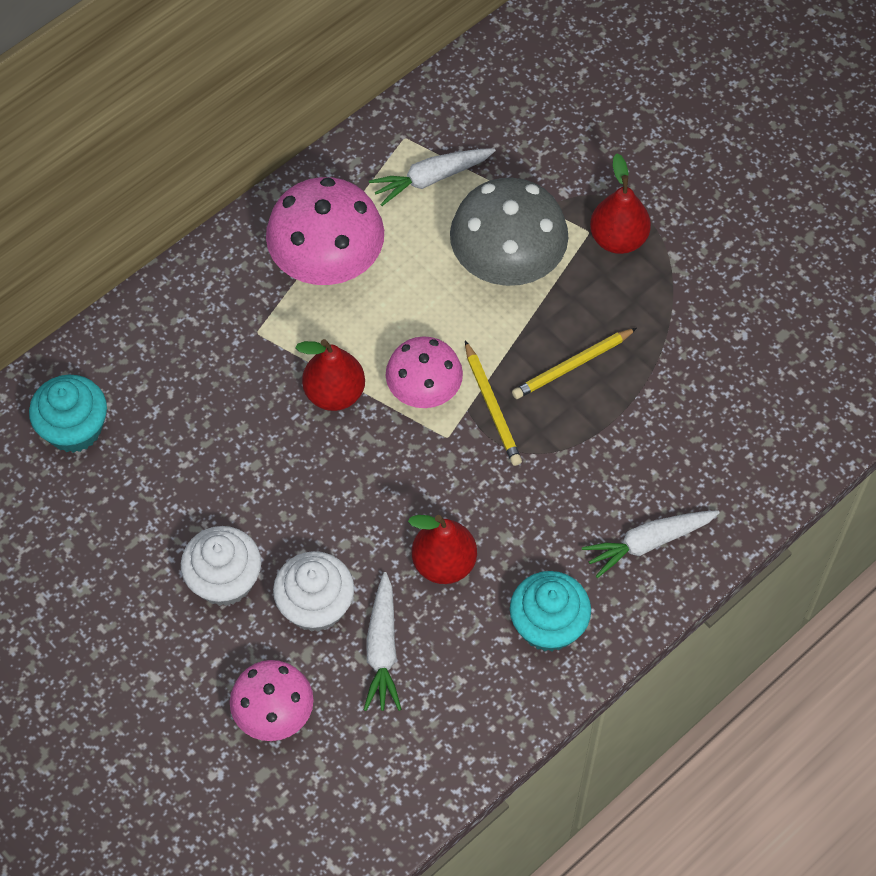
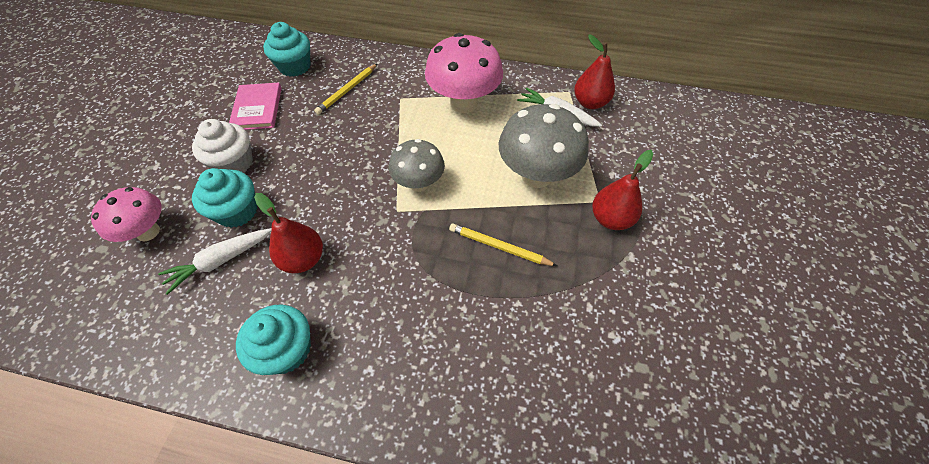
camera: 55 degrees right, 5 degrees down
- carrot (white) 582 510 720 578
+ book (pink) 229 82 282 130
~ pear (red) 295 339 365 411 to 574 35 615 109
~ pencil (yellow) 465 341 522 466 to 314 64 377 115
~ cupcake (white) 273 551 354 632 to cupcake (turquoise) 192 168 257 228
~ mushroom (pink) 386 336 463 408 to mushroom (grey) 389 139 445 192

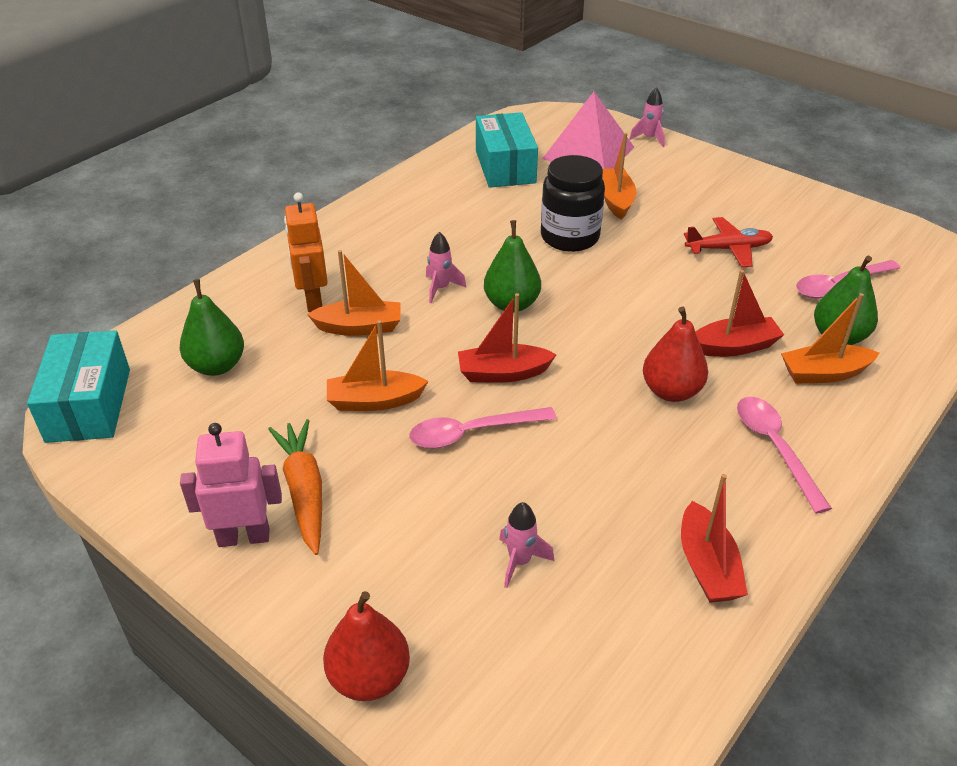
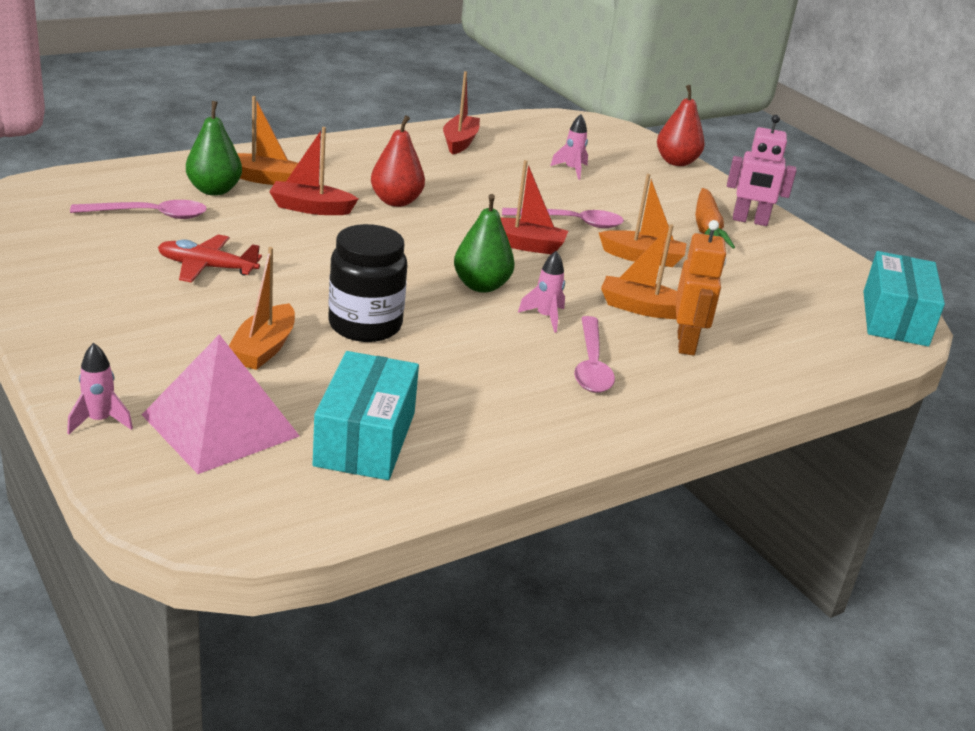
camera: 165 degrees left, 10 degrees down
- pear (green) 180 279 244 376
~ spoon (pink) 737 397 832 514 to 574 316 615 393

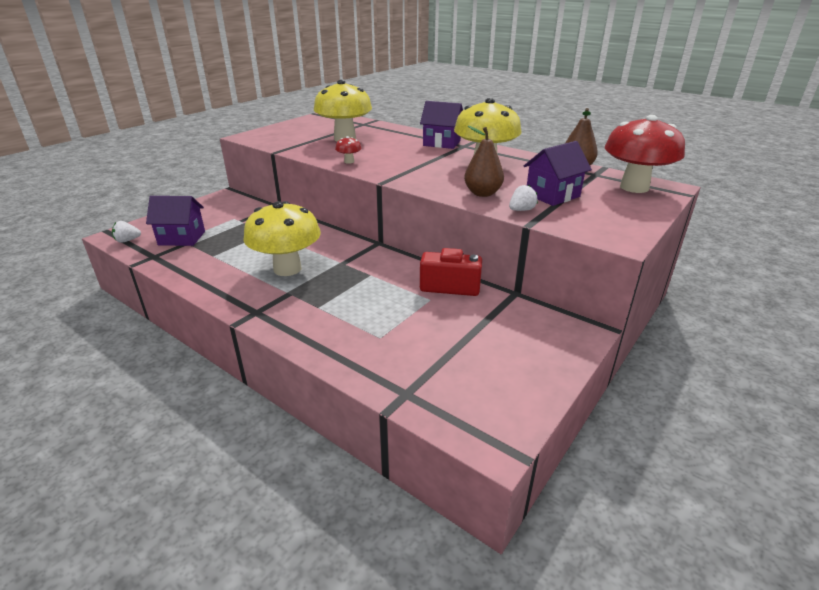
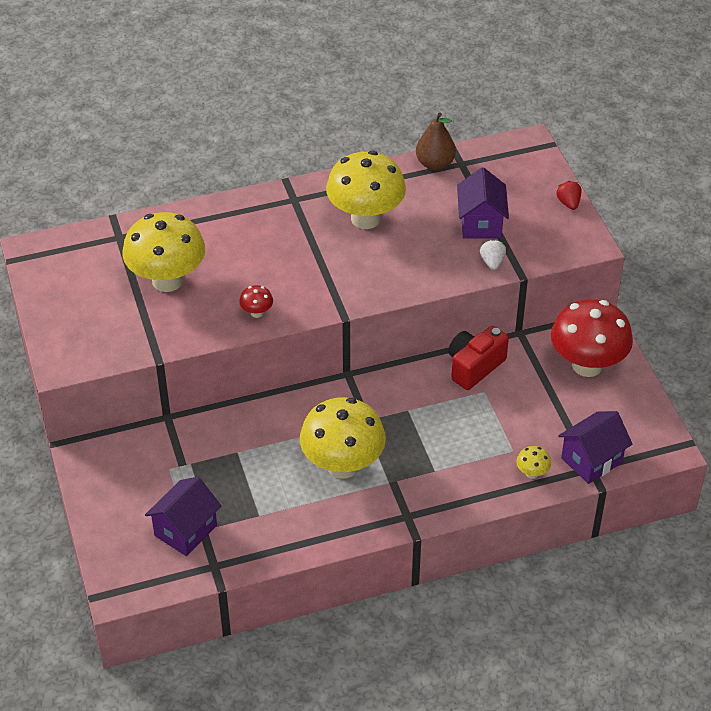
camera: 55 degrees left, 15 degrees up
- strawberry (white) 112 221 141 243
- pear (brown) 464 126 504 197
+ mushroom (yellow) 516 446 551 479
+ strawberry (red) 556 181 582 210
~ house (purple) 420 101 463 149 to 558 411 633 484
~ mushroom (red) 605 115 685 193 to 551 299 633 377

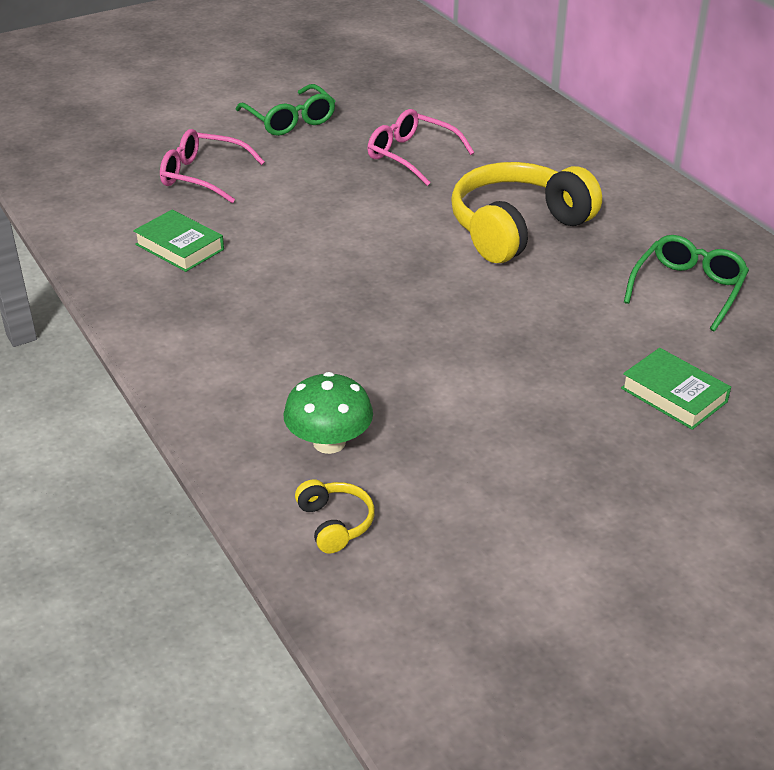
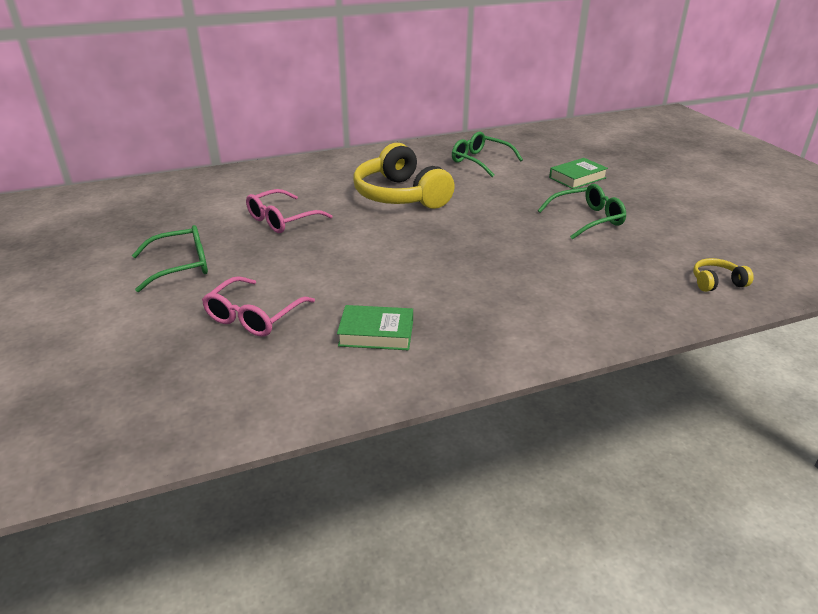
camera: 80 degrees left, 5 degrees down
- mushroom (green) 283 372 373 454
+ glasses (green) 538 184 626 239
~ book (green) 133 210 224 272 = 337 305 413 350 45 degrees clockwise

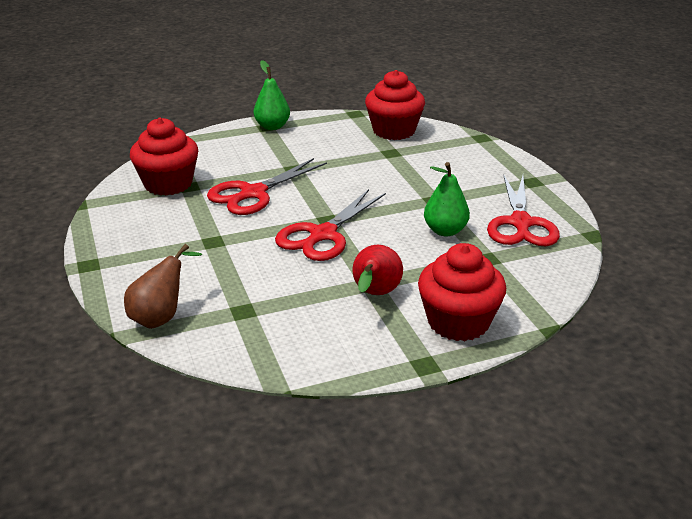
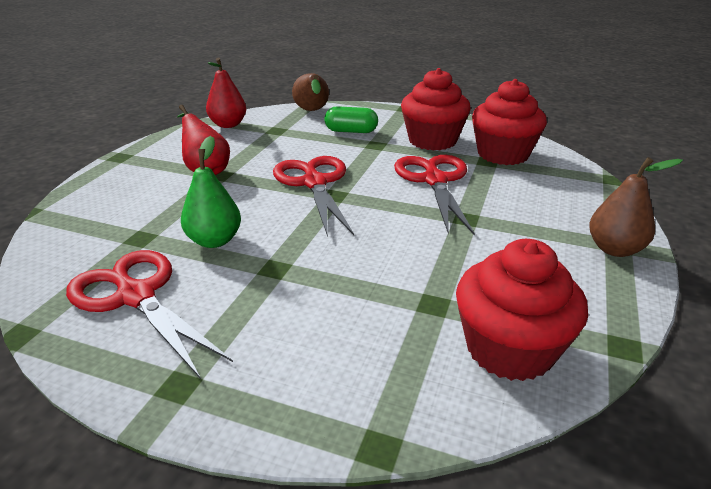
camera: 130 degrees right, 0 degrees up
+ pear (red) 206 58 246 128
+ capsule (green) 325 106 378 133
~ cupcake (red) 418 243 506 341 to 401 68 471 151
~ pear (green) 254 60 290 130 to pear (brown) 589 157 683 257

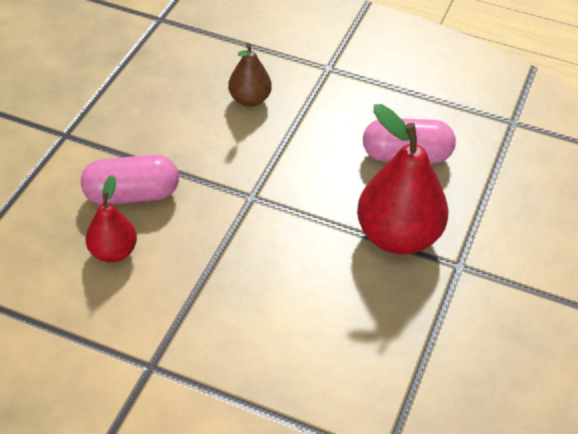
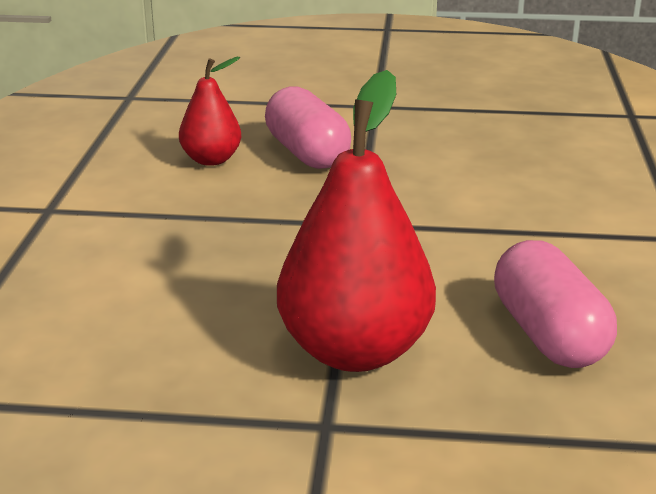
camera: 75 degrees right, 20 degrees down
- pear (brown) 228 43 272 107

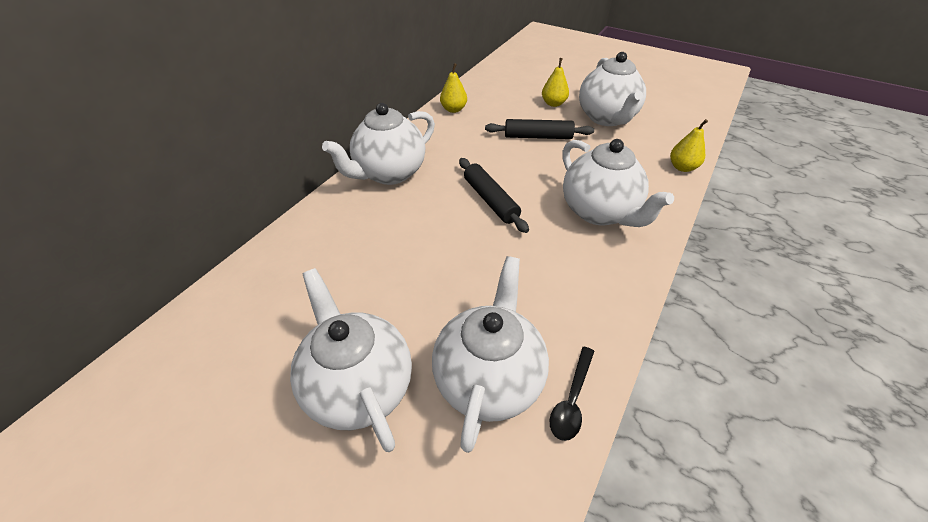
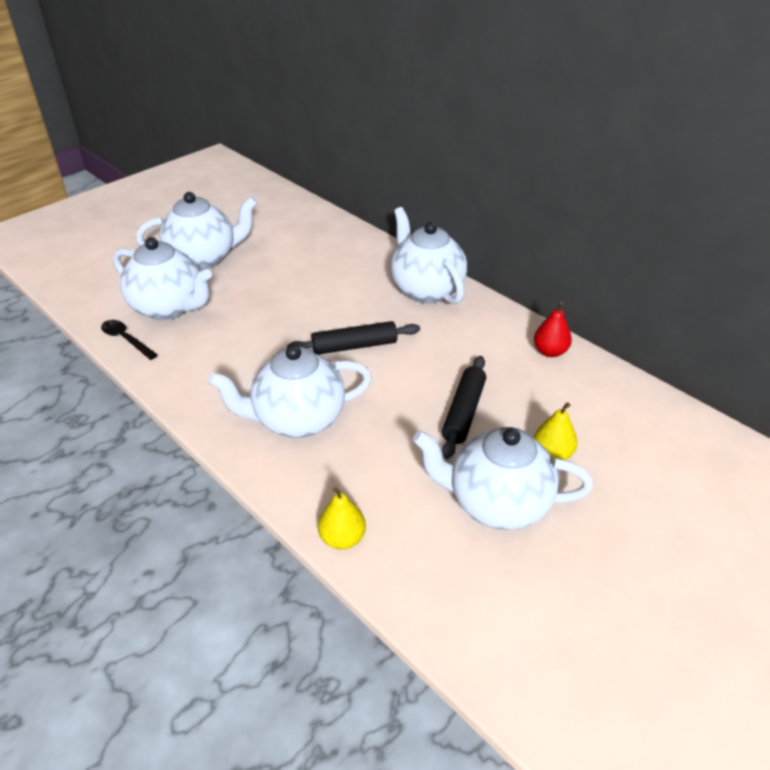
camera: 105 degrees right, 5 degrees down
~ pear (yellow) 440 63 467 113 to pear (red) 534 302 572 357

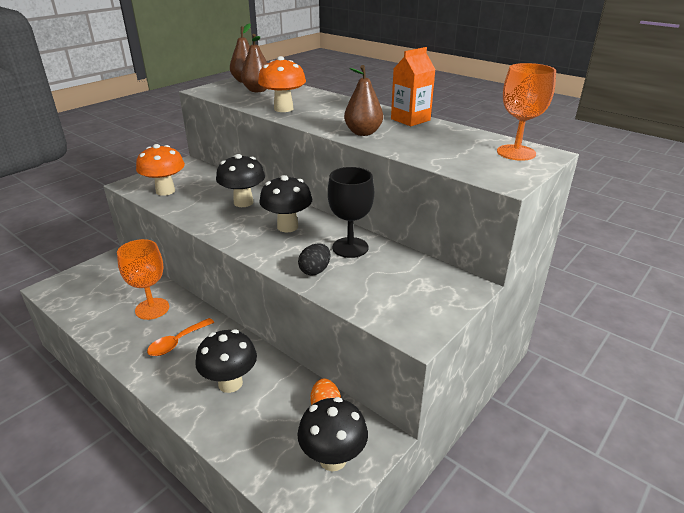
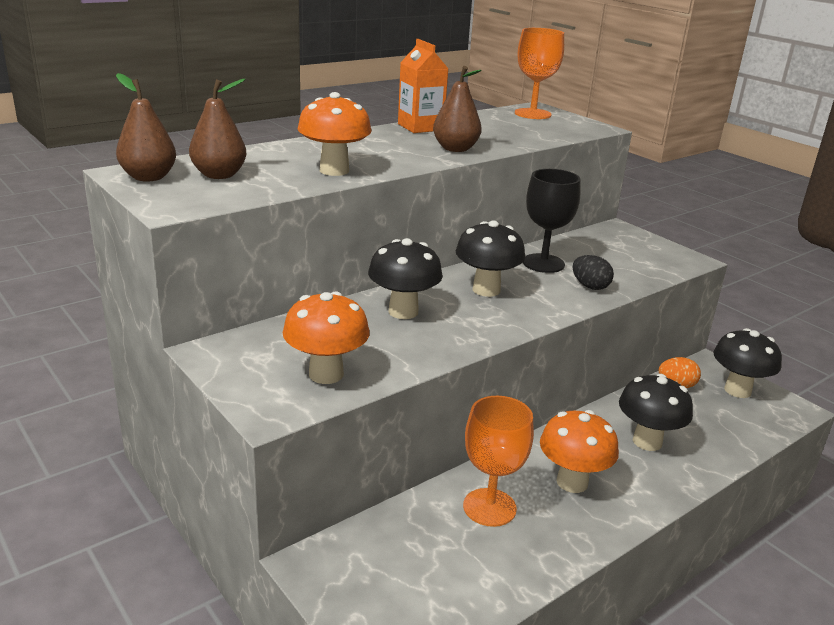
camera: 80 degrees left, 5 degrees down
~ spoon (orange) 147 318 214 356 to mushroom (orange) 540 410 619 493

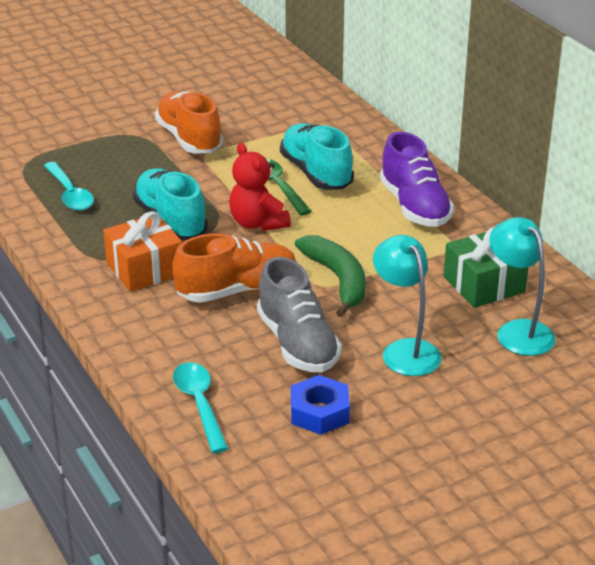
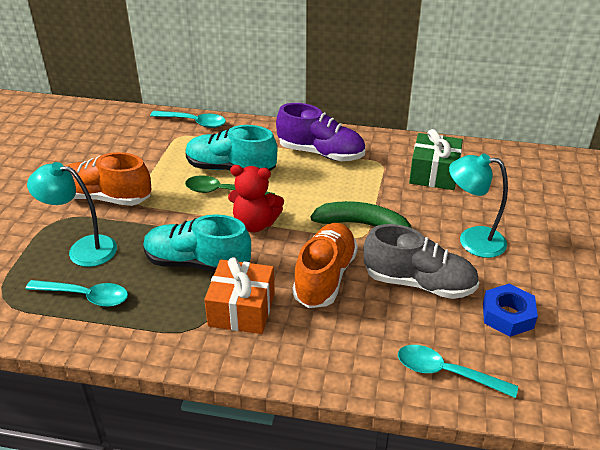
camera: 50 degrees left, 5 degrees up
+ spoon (turquoise) 150 111 226 128
~ lamp (turquoise) 489 217 555 356 to 27 162 117 267

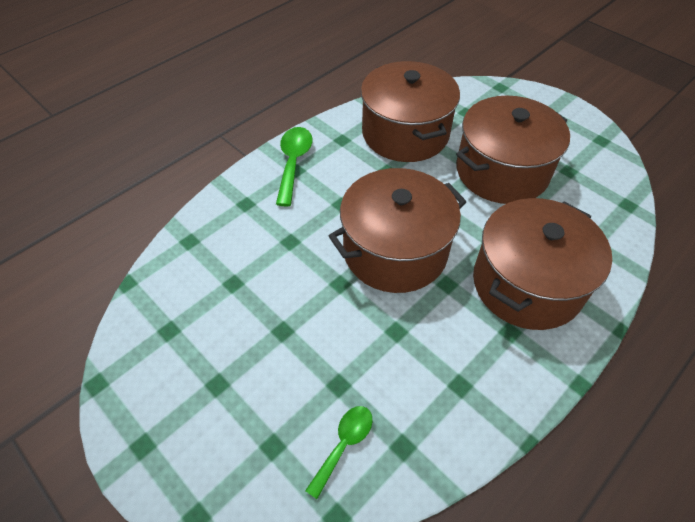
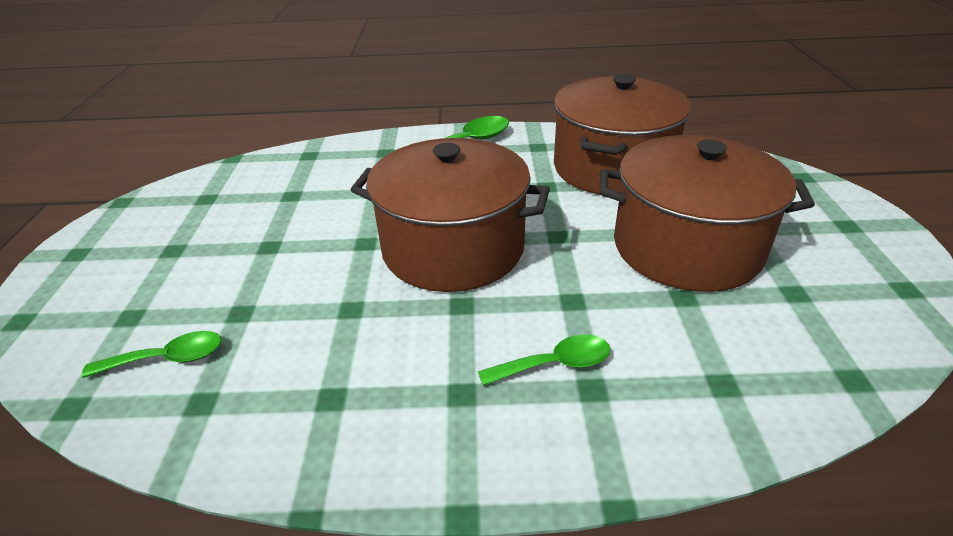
camera: 45 degrees right, 15 degrees down
~ pot (brown) 473 198 612 330 to spoon (green) 478 335 611 386

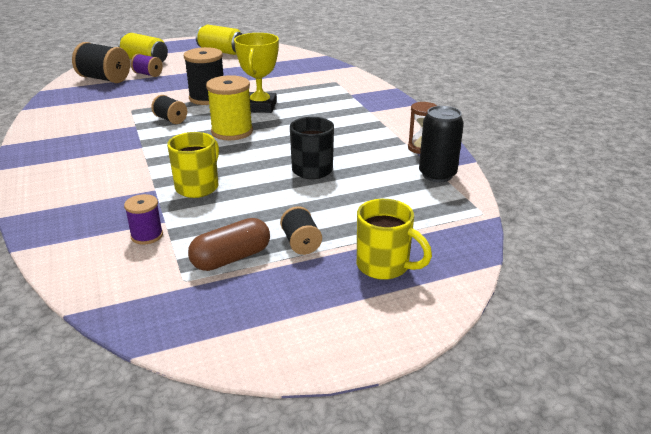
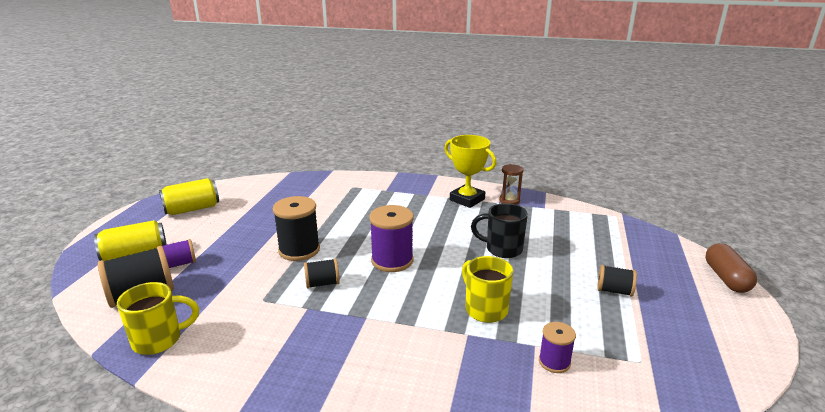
camera: 55 degrees left, 5 degrees down
- can (black) 419 106 464 182
~ capsule (brown) 188 218 270 271 to 706 243 757 293
~ trophy (yellow) 234 33 279 113 to 444 135 496 208
~ mug (yellow) 357 199 432 280 to 117 282 199 355
~ spool (yellow) 206 75 253 140 to spool (purple) 369 205 413 272

